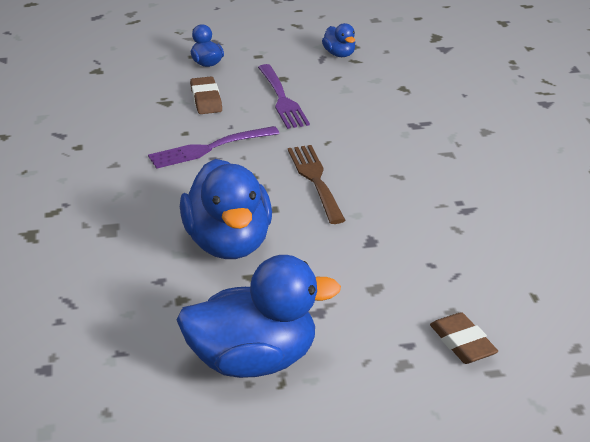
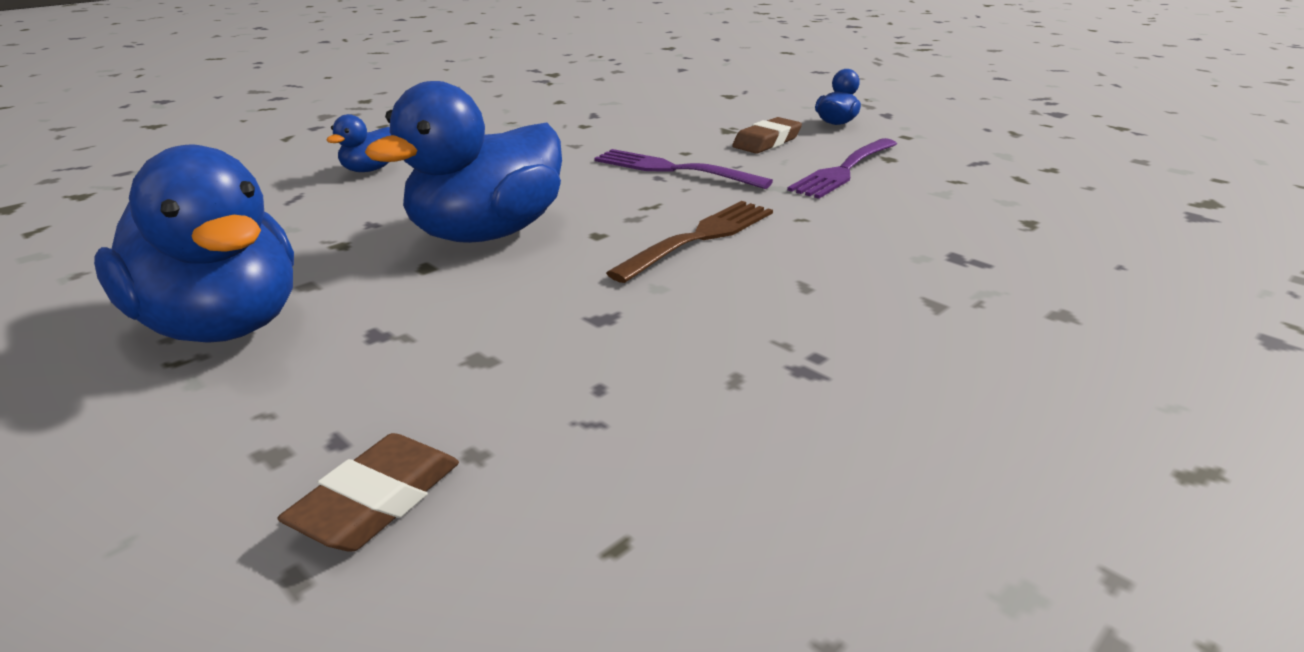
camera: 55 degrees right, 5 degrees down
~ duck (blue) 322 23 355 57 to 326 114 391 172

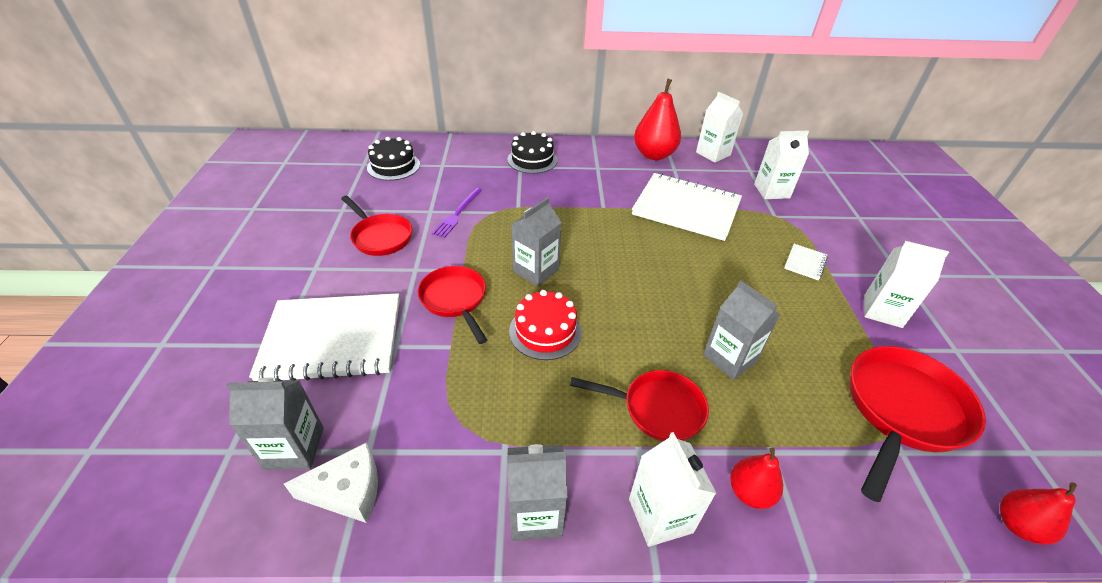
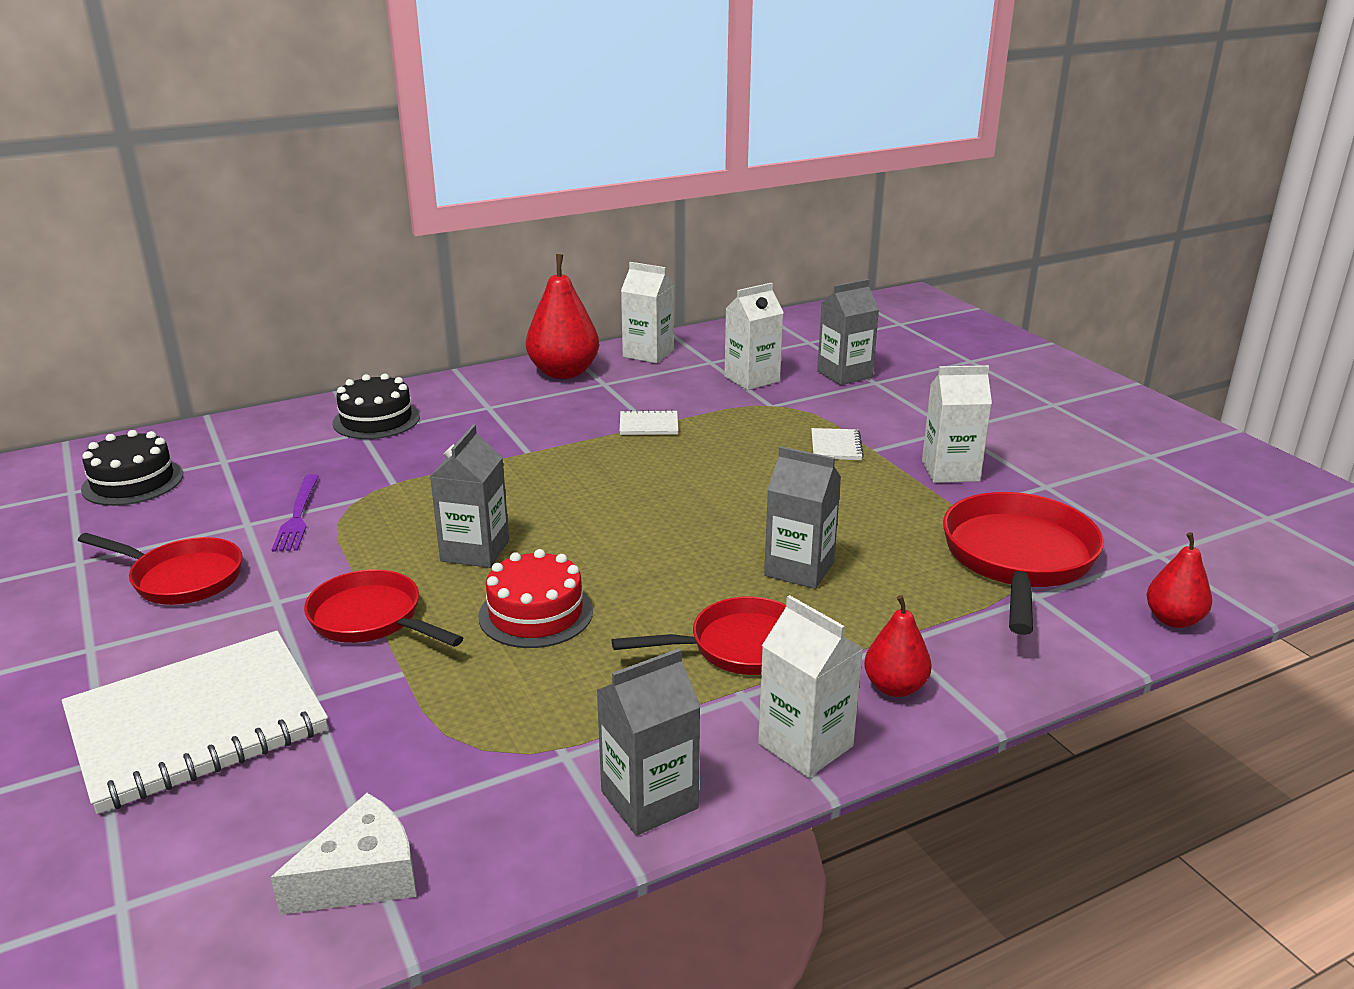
camera: 25 degrees left, 15 degrees down
~ carton (grey) 226 378 324 470 to 817 279 879 385
~ notebook (white) 632 173 742 241 = 620 410 678 435 x0.40

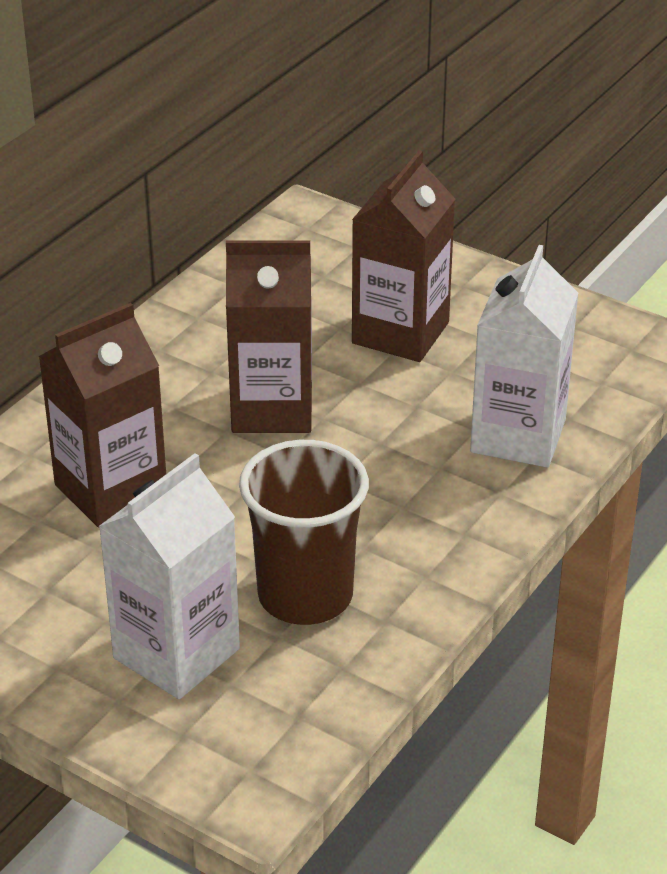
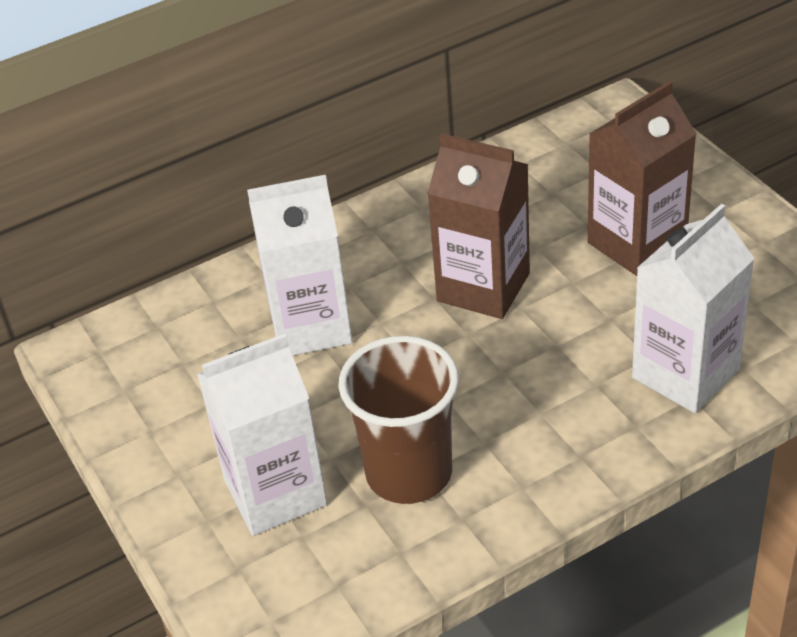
camera: 30 degrees right, 5 degrees up
~ carton (brown) 38 303 166 527 to carton (white) 247 175 353 356

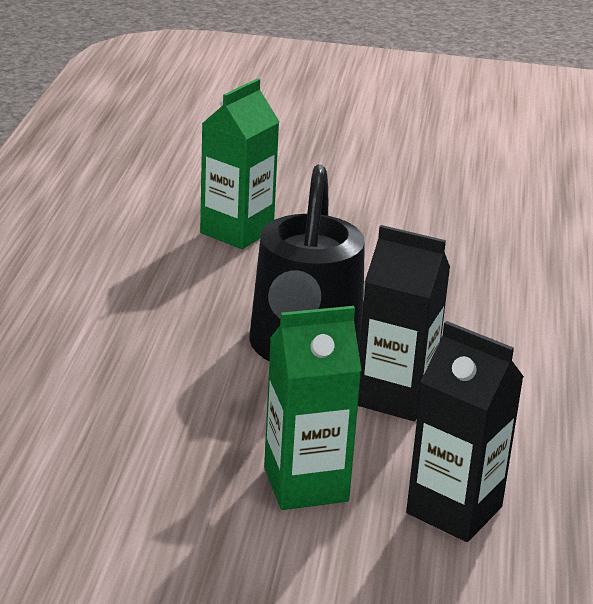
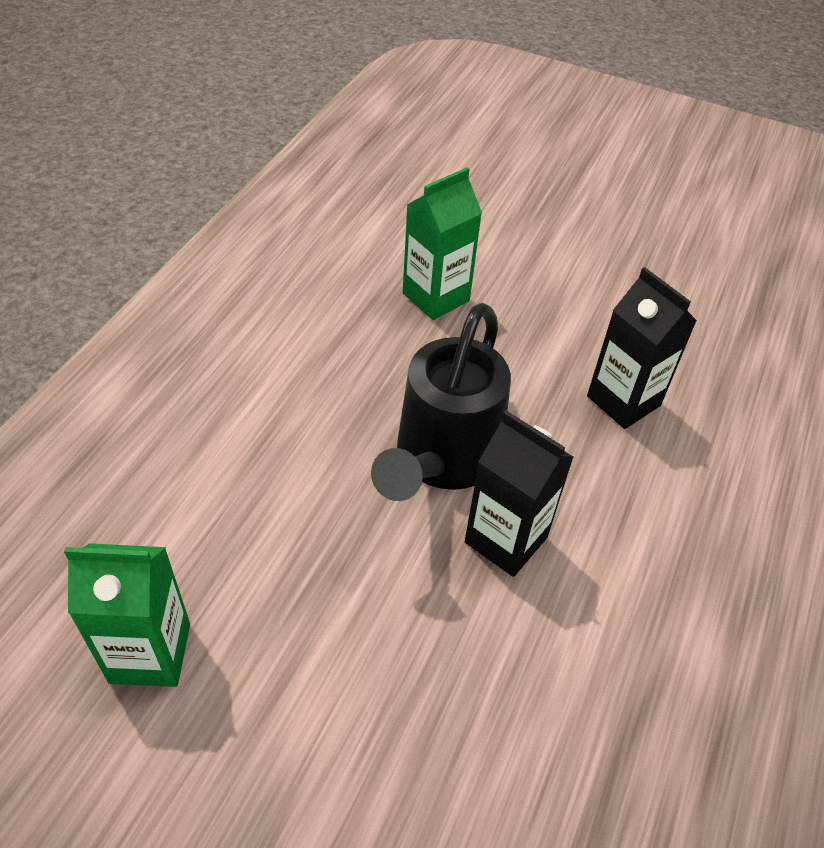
camera: 15 degrees right, 20 degrees up
~ carton (green) 264 306 362 510 to 64 543 190 687
~ carton (black) 406 321 524 542 to 587 267 697 429

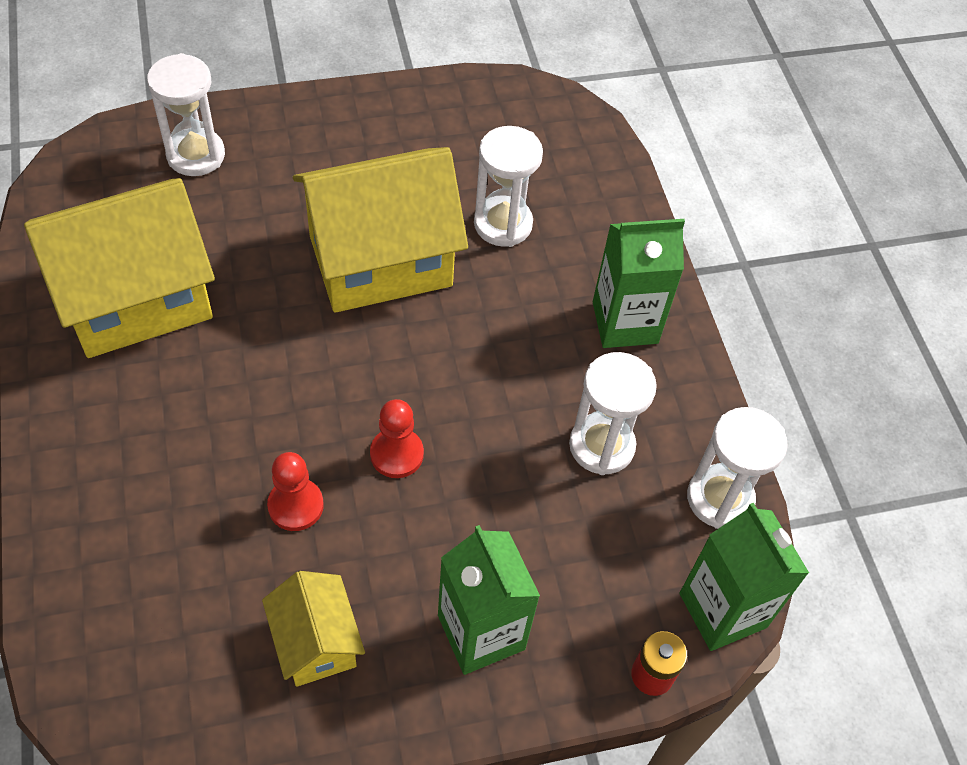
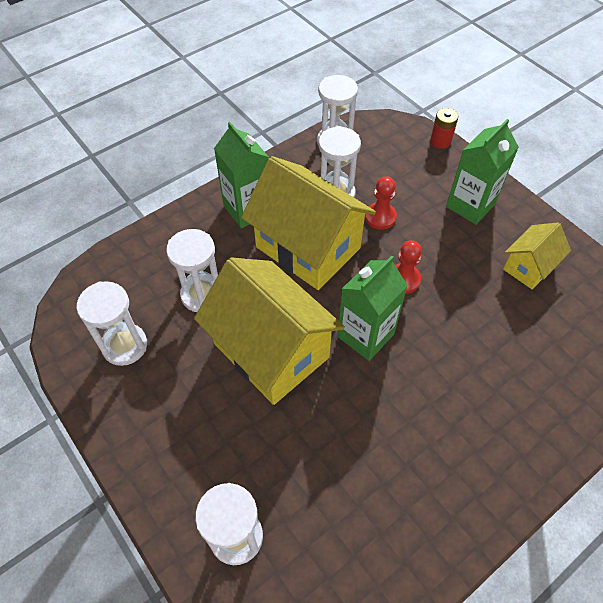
camera: 110 degrees left, 0 degrees up
+ hourglass (white) 76 281 147 366
~ house (yellow) 24 178 215 358 to 241 156 376 290
~ pawn (red) 267 452 324 531 to 365 176 397 230
~ carton (green) 680 503 809 651 to 337 256 408 361

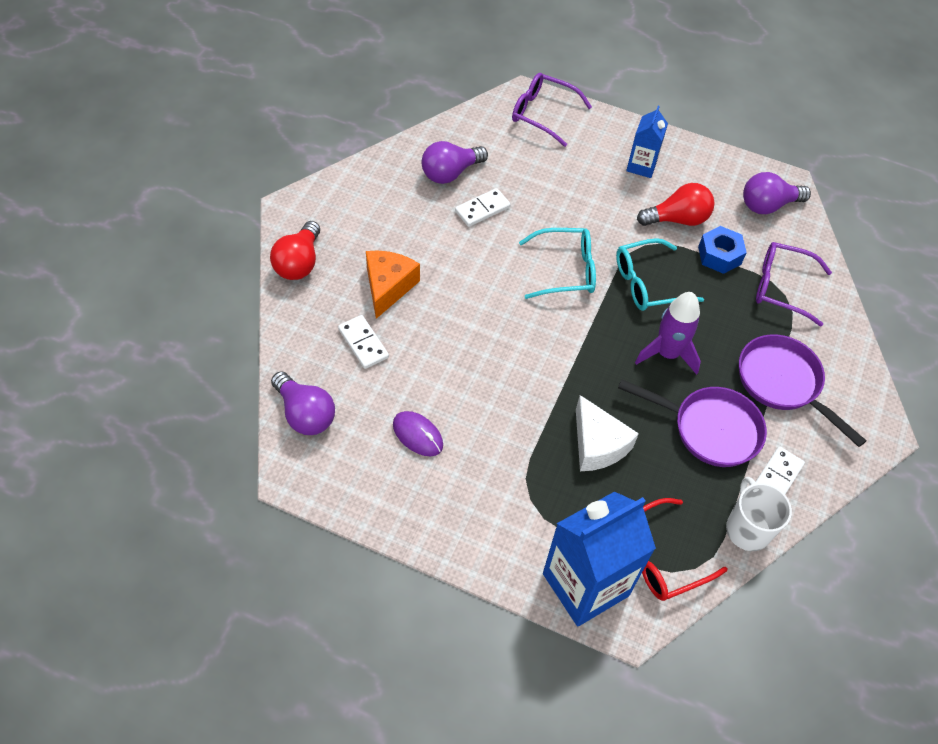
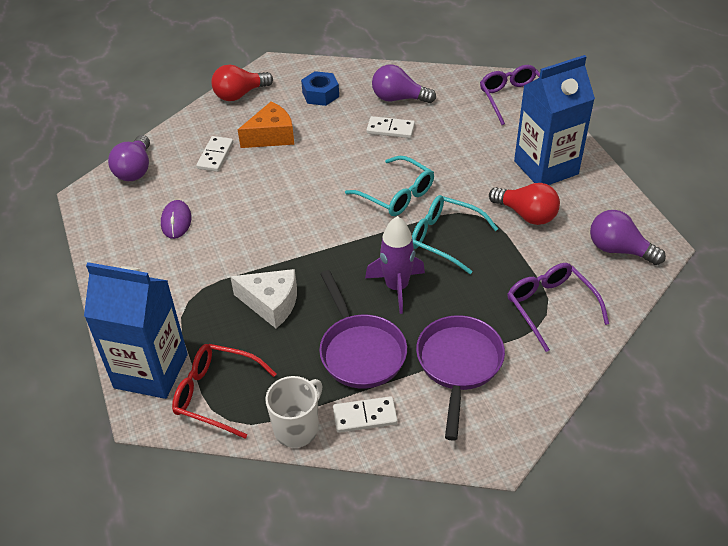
camera: 50 degrees right, 10 degrees down
~ nut (blue) 698 226 747 274 to 301 71 339 106
~ cheese (white) 576 395 639 471 = 230 269 297 328 90 degrees counterclockwise
~ carton (blue) 626 106 668 178 = 514 55 595 185 x1.87

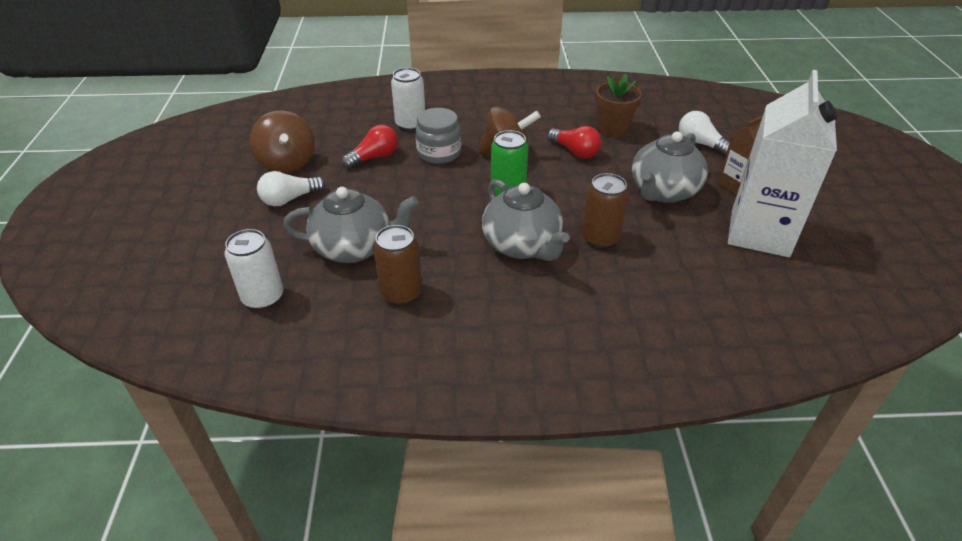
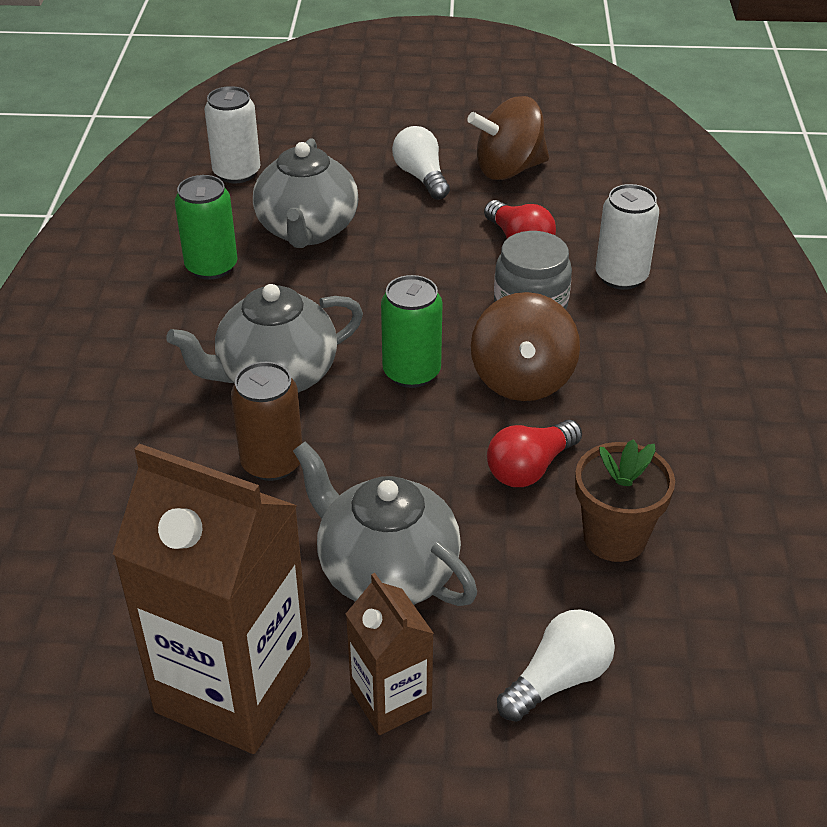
camera: 95 degrees right, 0 degrees up
~ can (brown) 373 225 422 305 to can (green) 175 175 237 280
~ carton (white) 728 70 837 257 to carton (brown) 112 443 311 754

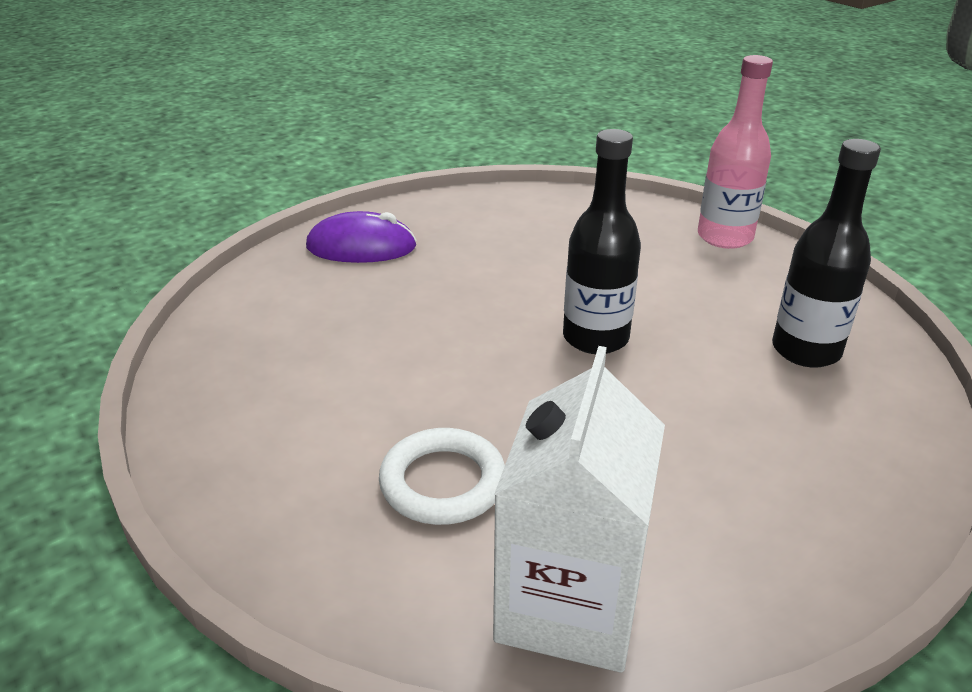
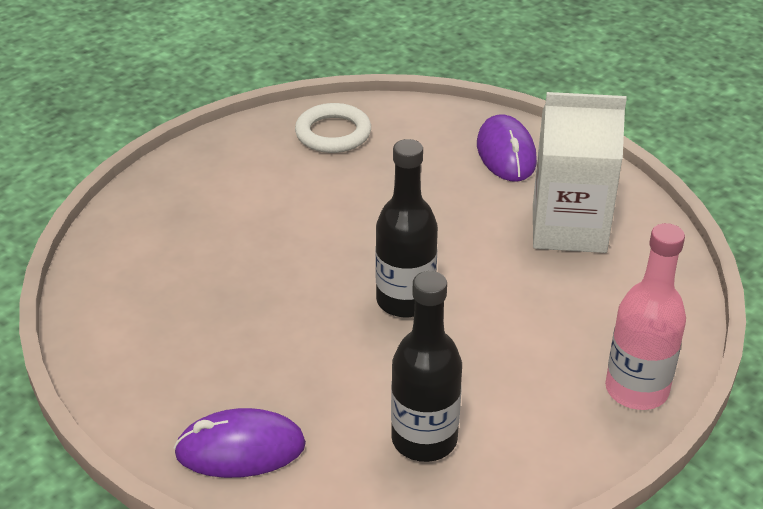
camera: 80 degrees right, 5 degrees up
+ mouse (purple) 174 408 306 478
~ ring (white) 379 428 505 525 to 295 103 371 153
~ carton (white) 493 346 665 673 to 533 92 627 253

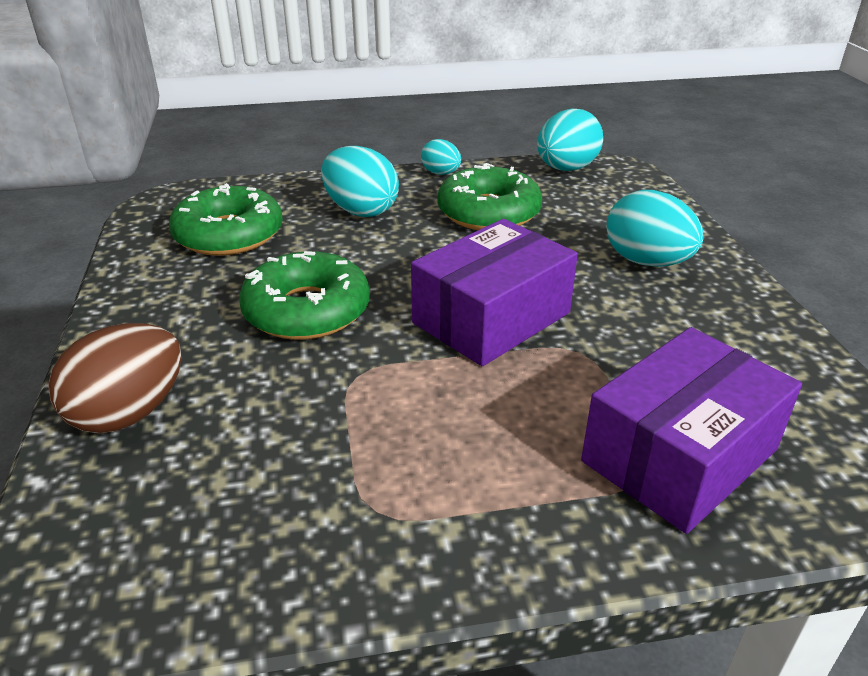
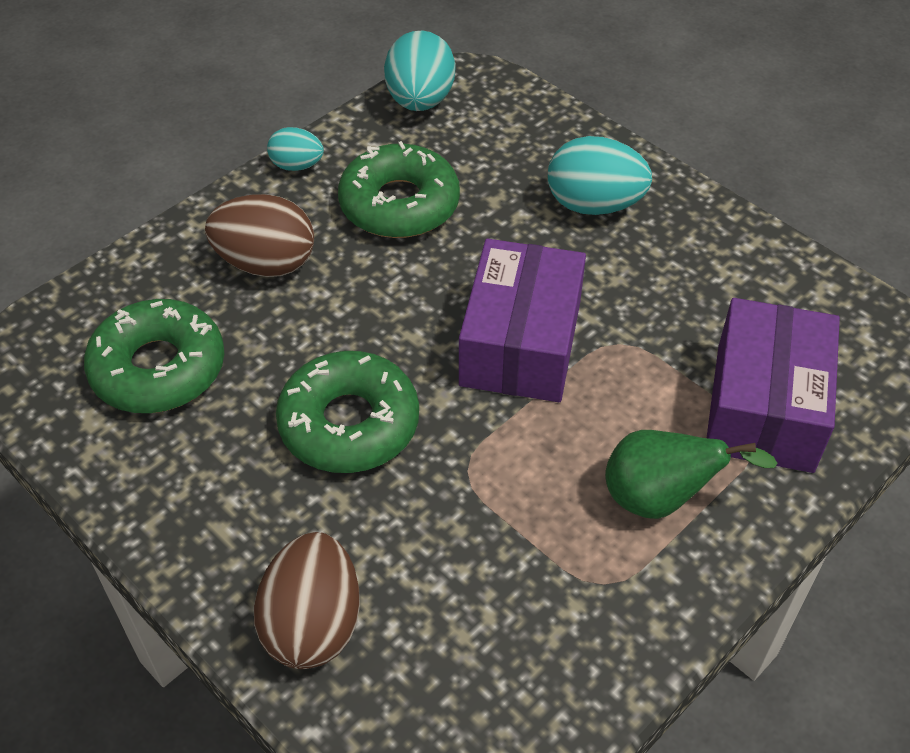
camera: 35 degrees left, 15 degrees up
+ pear (green) 605 430 778 519
~ egg (turquoise) 321 146 399 217 to egg (brown) 205 194 314 277

